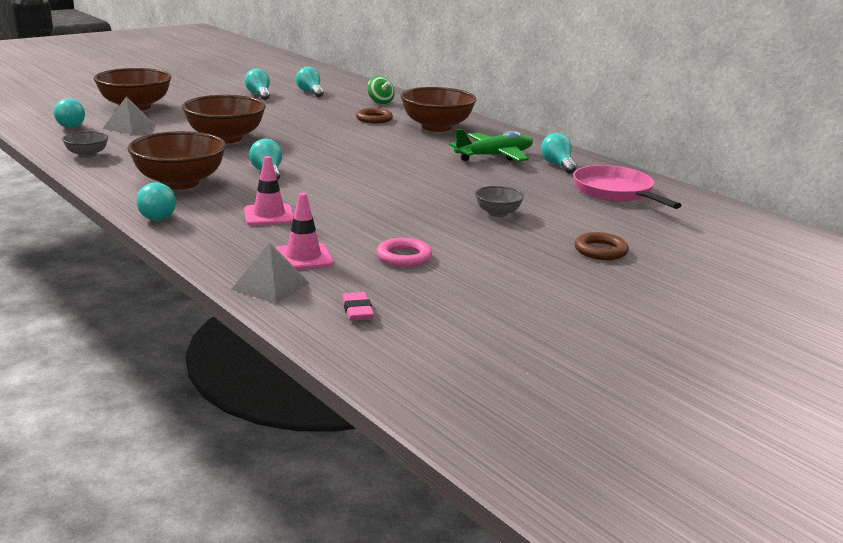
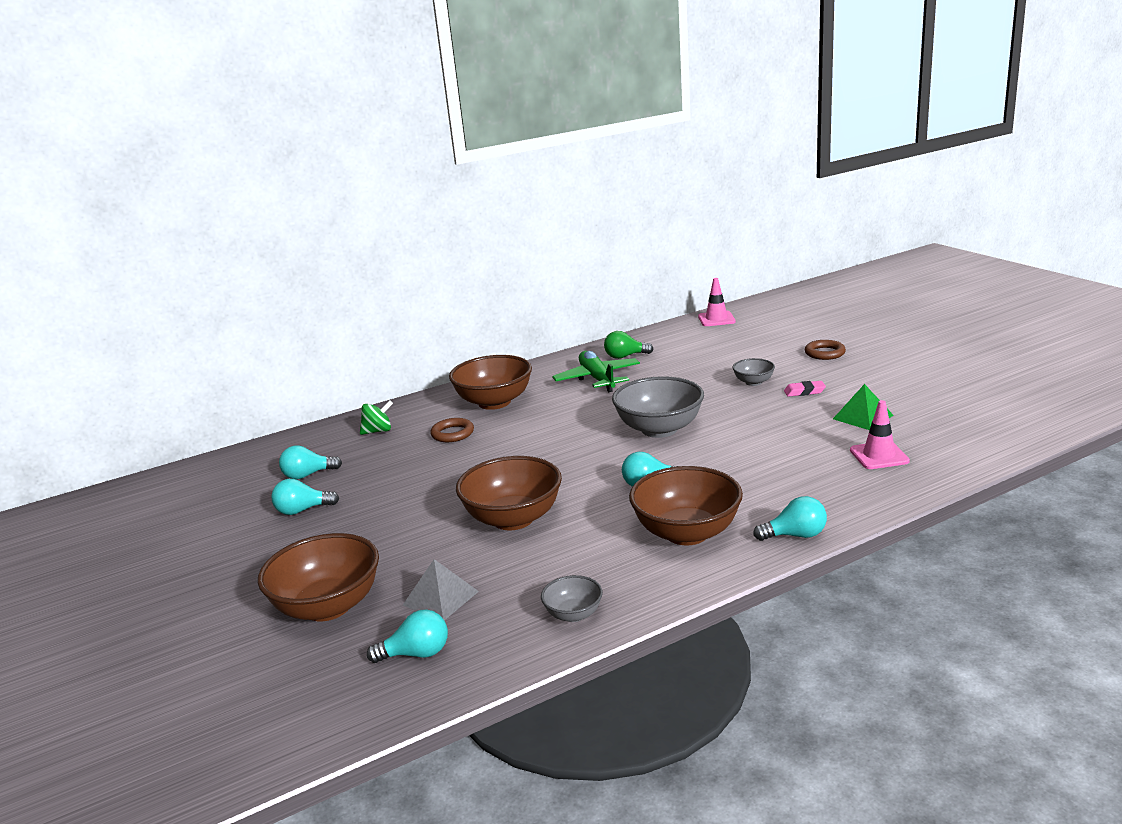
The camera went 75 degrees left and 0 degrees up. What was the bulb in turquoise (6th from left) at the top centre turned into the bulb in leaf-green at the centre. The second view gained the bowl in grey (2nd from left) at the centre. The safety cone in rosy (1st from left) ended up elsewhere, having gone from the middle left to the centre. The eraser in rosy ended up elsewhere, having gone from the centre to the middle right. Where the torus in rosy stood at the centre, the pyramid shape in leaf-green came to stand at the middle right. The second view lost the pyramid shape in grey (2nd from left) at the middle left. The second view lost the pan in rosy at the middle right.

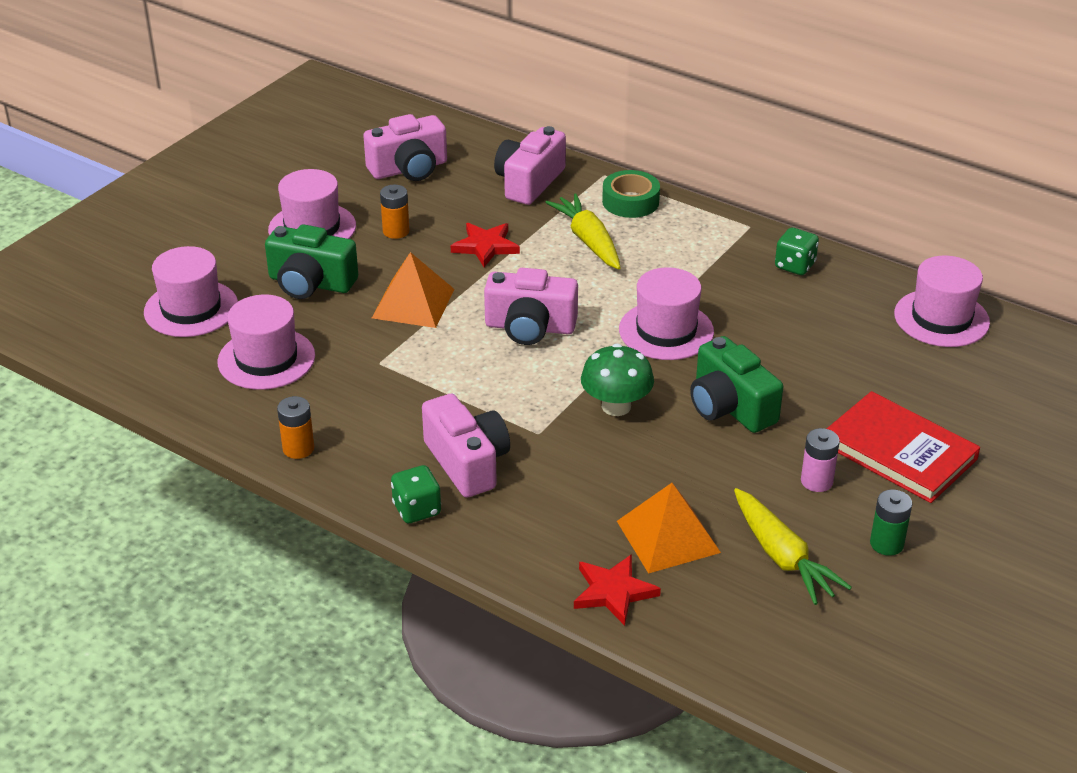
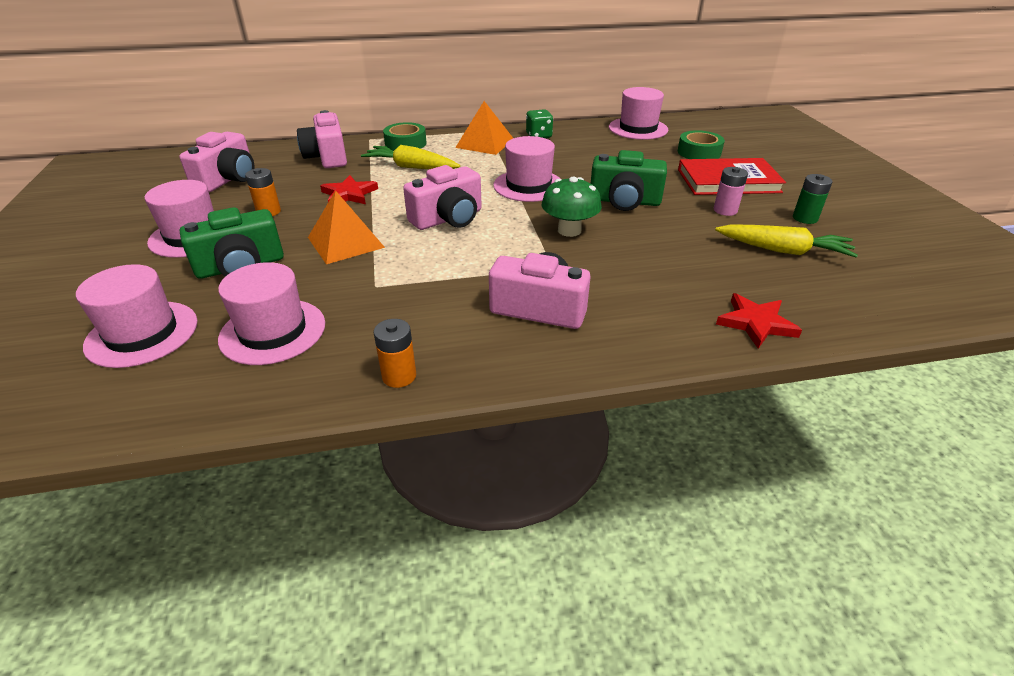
The camera went 45 degrees left and 0 degrees up. The pyramid shape in orange (2nd from left) ended up elsewhere, having gone from the bottom centre to the top centre. The second view gained the sticky tape in leaf-green (2nd from left) at the top right. The second view lost the dice in leaf-green (1st from left) at the centre.

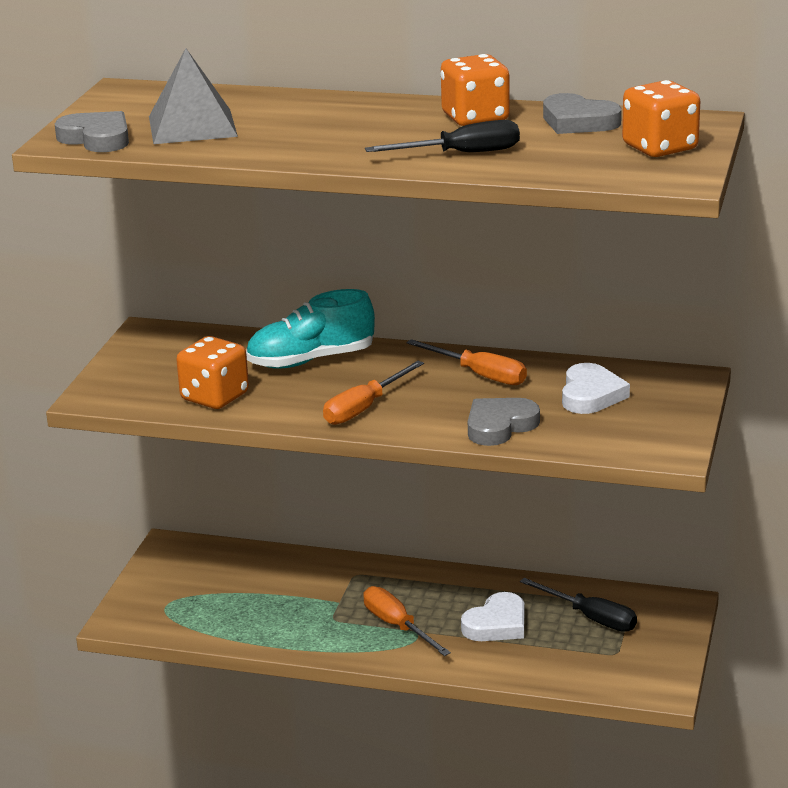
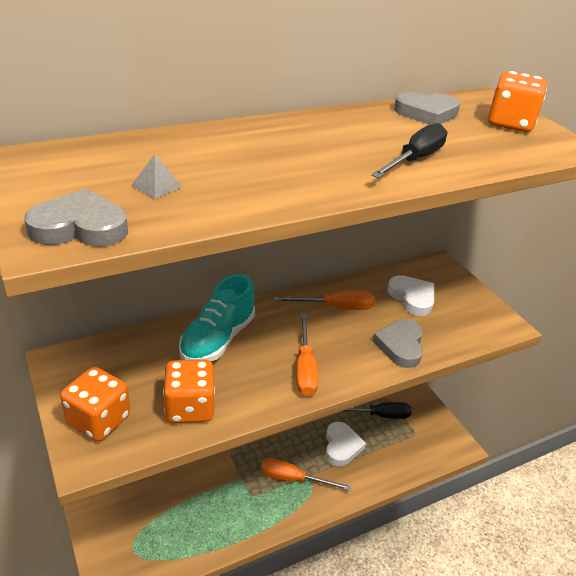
The camera went 45 degrees left and 10 degrees up. The dice in orange (2nd from left in the first image) ended up elsewhere, having gone from the top centre to the bottom left. The size of the pyramid shape in grey at the top left changed by a factor of 0.42.

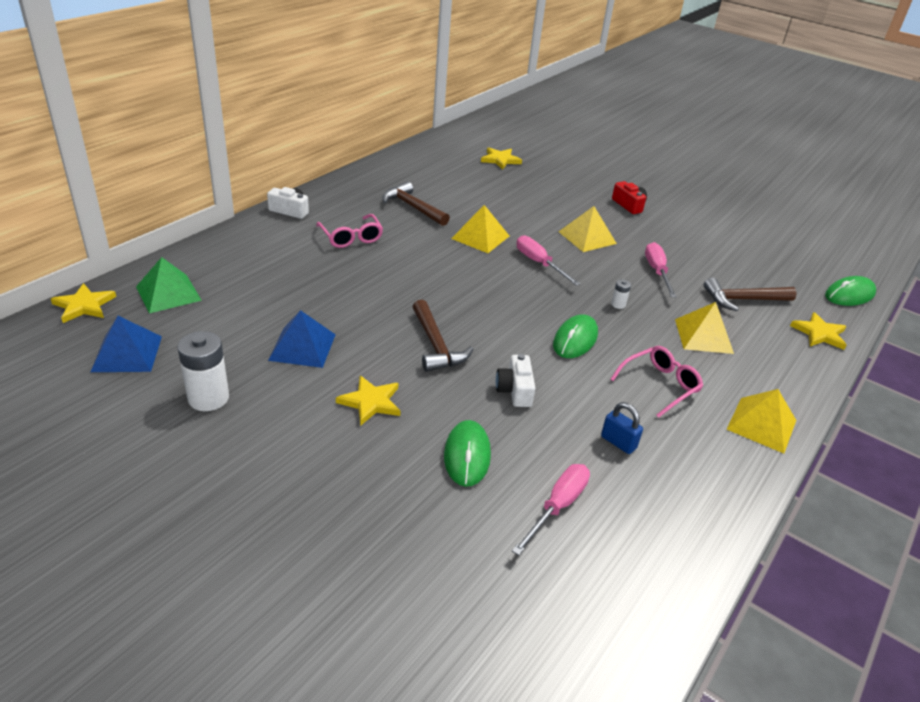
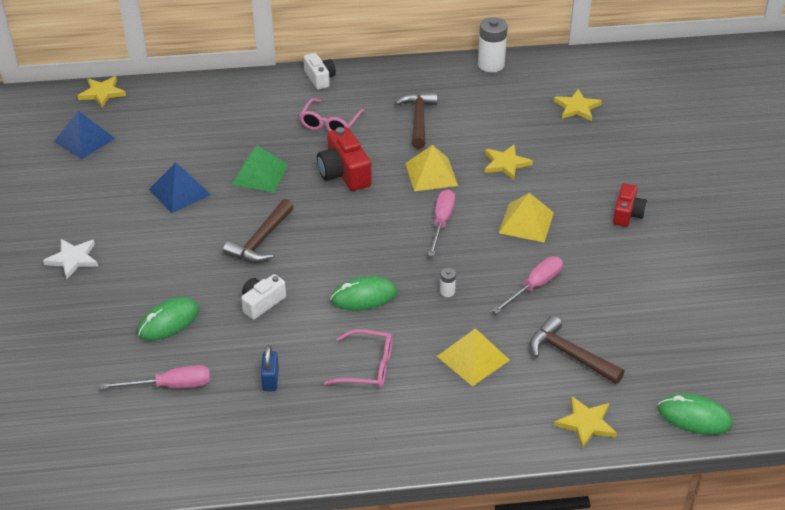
The camera went 50 degrees right and 5 degrees up. The second view gained the star shape in white at the middle left. The pyramid shape in leaf-green ended up elsewhere, having gone from the middle left to the top left. The second view gained the compact camera in scarlet (1st from left) at the top centre. The AA battery in white (1st from left in the first image) ended up elsewhere, having gone from the middle left to the top centre. The star shape in yellow (2nd from left) ended up elsewhere, having gone from the centre to the top centre. The second view lost the pyramid shape in yellow (4th from left) at the middle right.

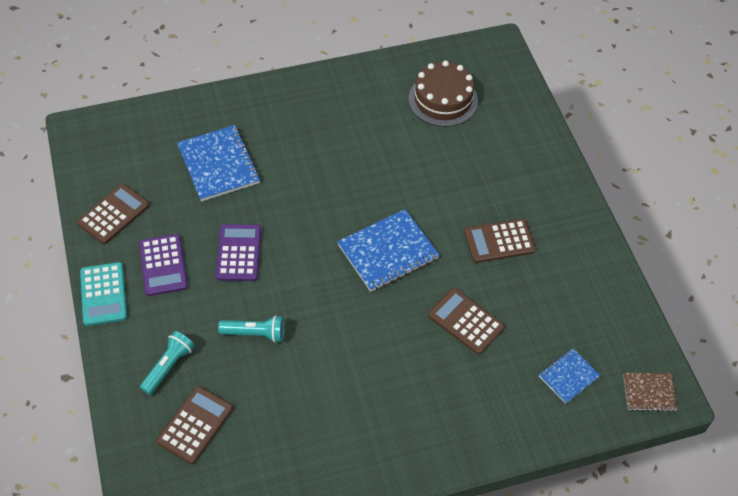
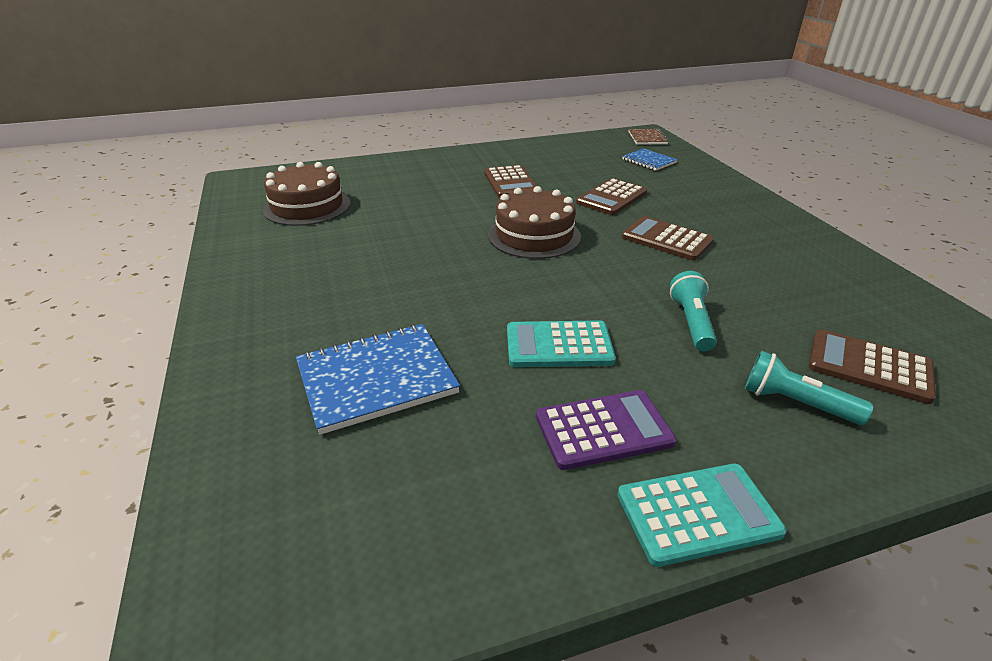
The camera went 90 degrees left and 20 degrees down. Where the exercise book in royal blue (2nd from left) stood at the centre, the cake in dark brown (2nd from left) came to stand at the centre. What was the adding machine in royal purple (2nd from left) at the middle left turned into the adding machine in turquoise (1st from left) at the centre. The adding machine in dark brown (1st from left in the first image) ended up elsewhere, having gone from the middle left to the middle right.

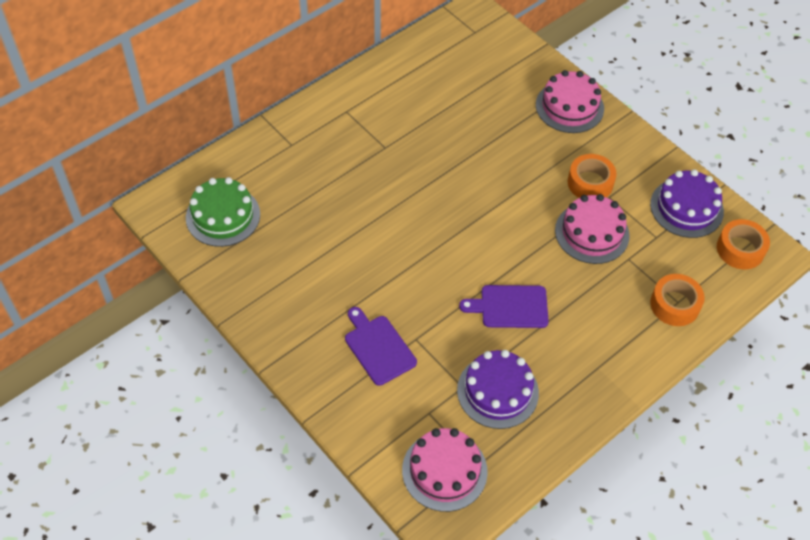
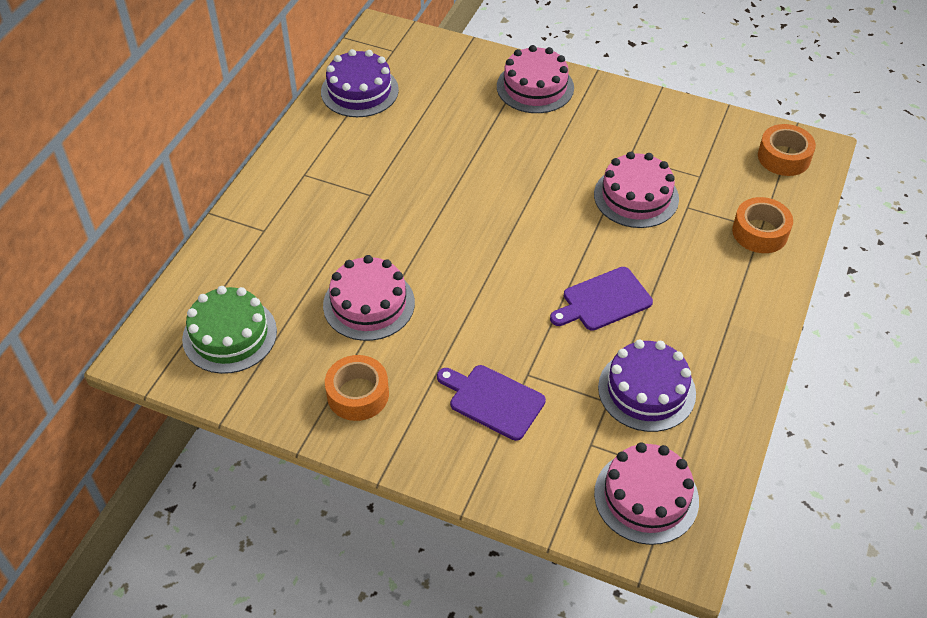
The camera went 25 degrees left and 5 degrees down. The cake in royal purple (2nd from left in the first image) ended up elsewhere, having gone from the middle right to the top centre. The second view gained the cake in rosy (1st from left) at the centre. The sticky tape in orange (1st from left) ended up elsewhere, having gone from the top right to the centre.

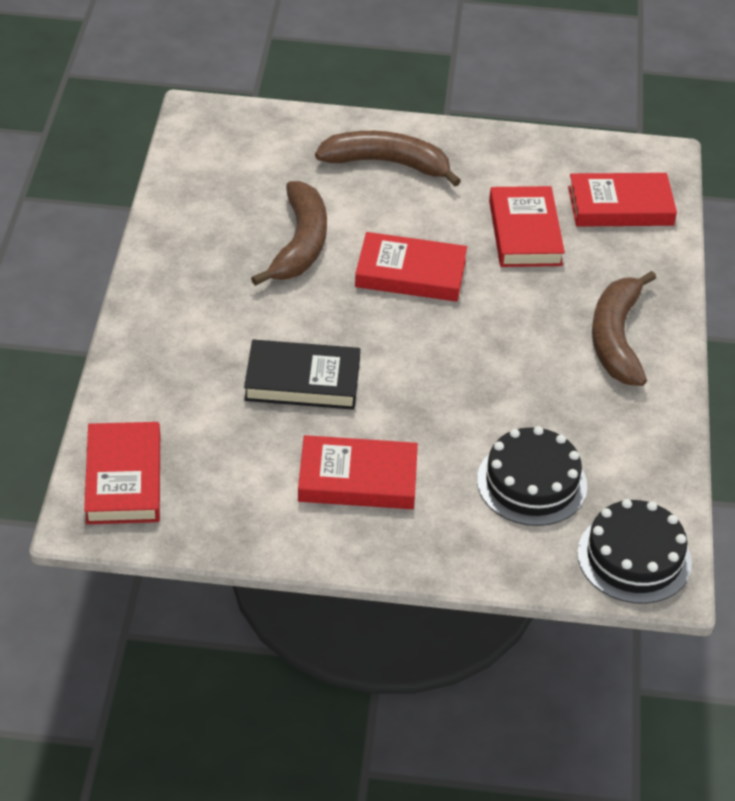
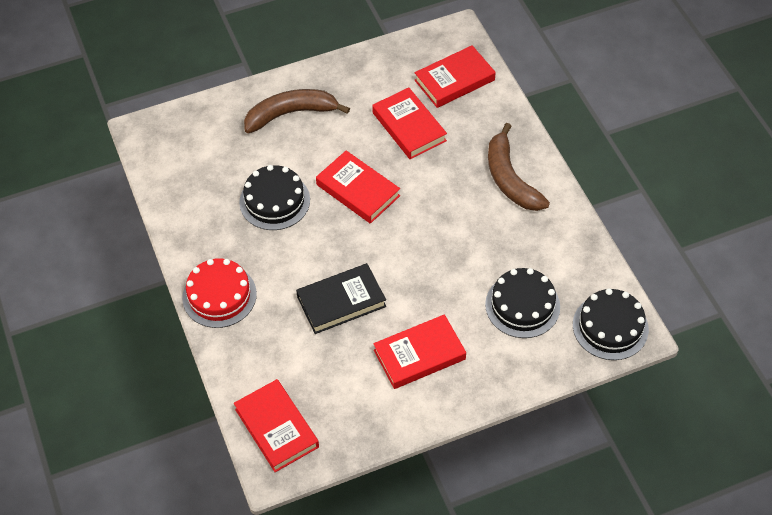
The camera went 25 degrees left and 10 degrees up. The second view gained the cake in scarlet at the middle left. Where the banana fruit in dark brown (1st from left) stood at the top centre, the cake in jet-black (1st from left) came to stand at the centre. The book in scarlet (3rd from left in the first image) at the centre ended up facing another way, 60 degrees clockwise from before.

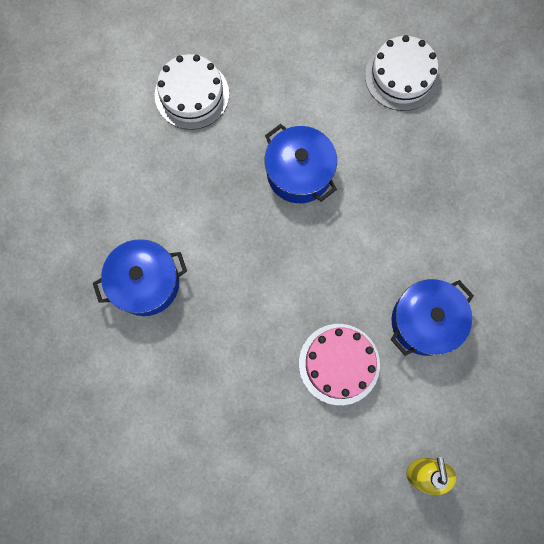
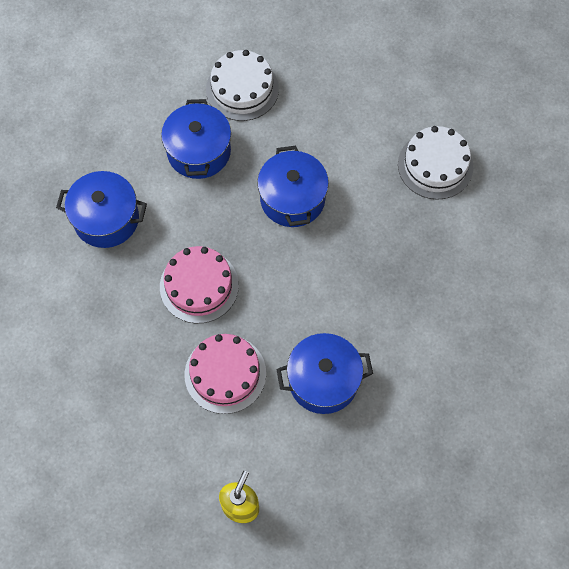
The camera went 30 degrees right and 10 degrees down. The second view gained the cake in rosy (1st from left) at the centre. The second view gained the pot in royal blue (2nd from left) at the top centre.

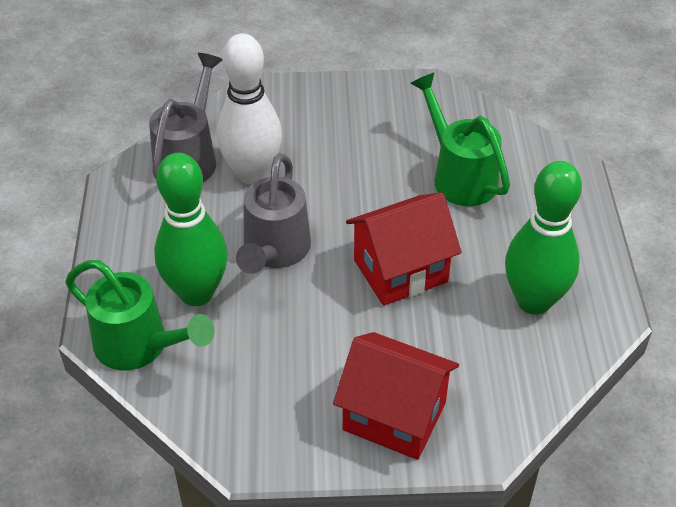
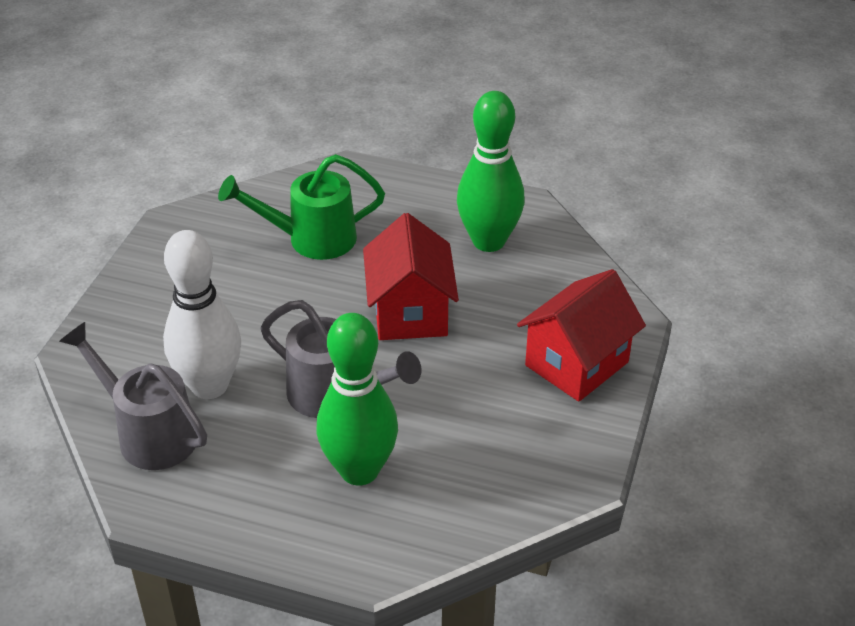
The camera went 70 degrees left and 5 degrees down. The second view lost the watering pot in leaf-green (1st from left) at the middle left.

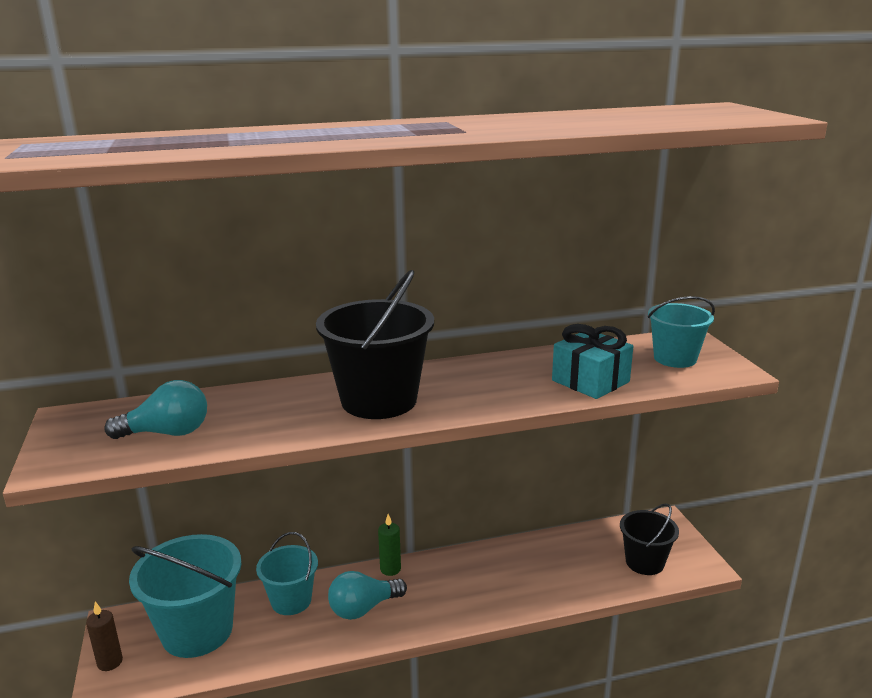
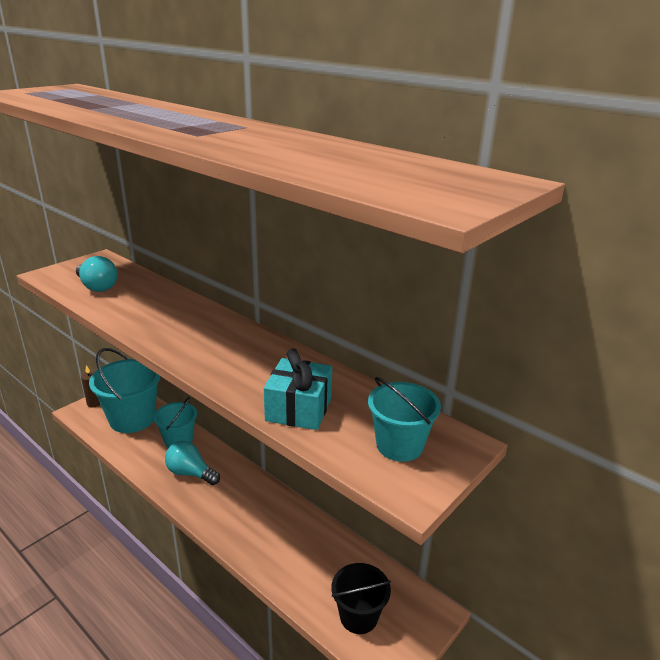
The camera went 55 degrees right and 5 degrees up. The second view lost the bucket in jet-black (1st from left) at the centre. The second view lost the wax candle in leaf-green at the bottom centre.

